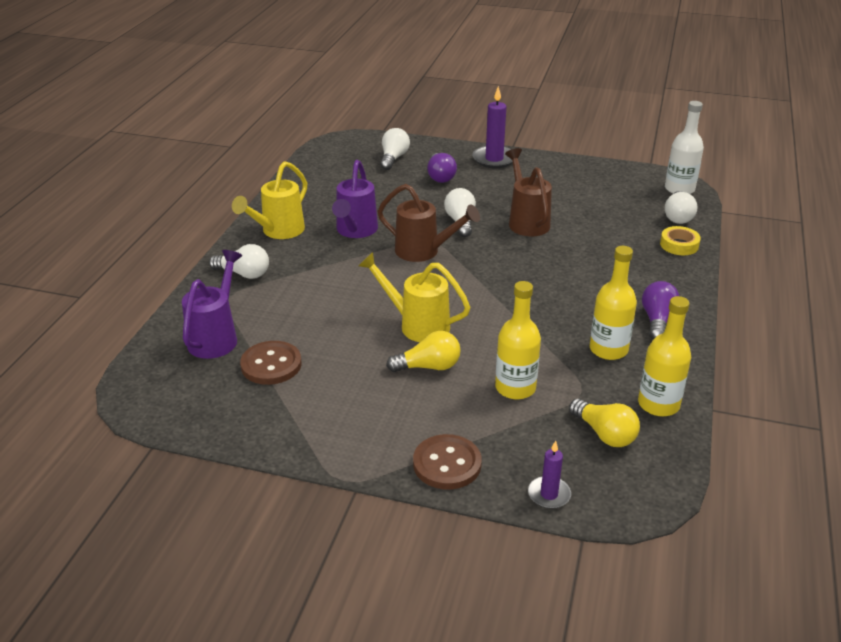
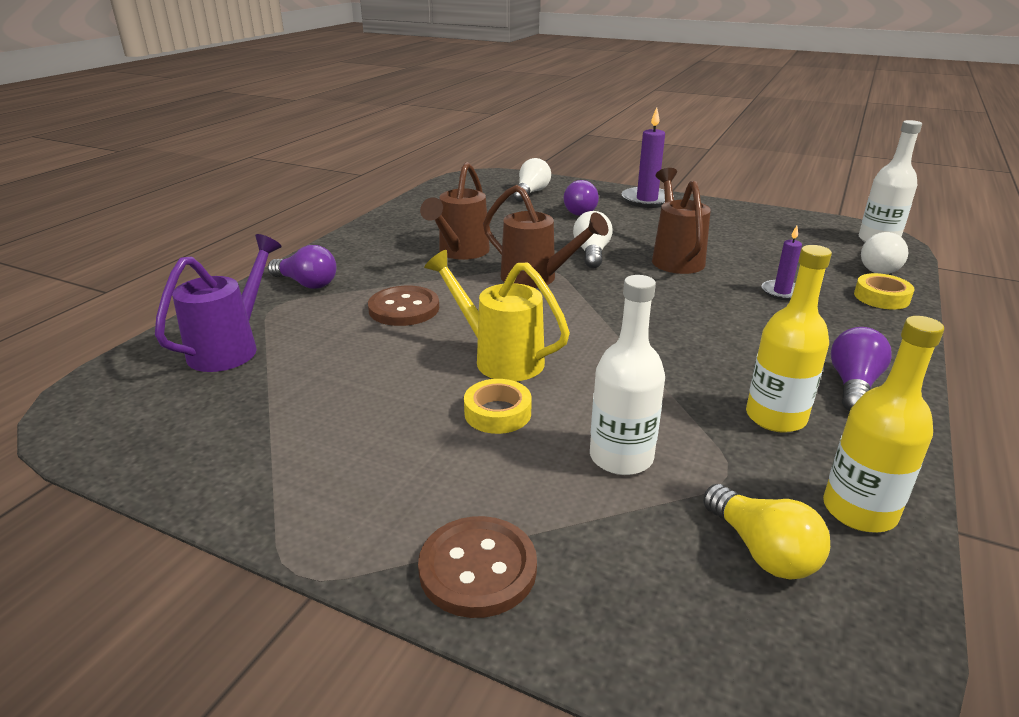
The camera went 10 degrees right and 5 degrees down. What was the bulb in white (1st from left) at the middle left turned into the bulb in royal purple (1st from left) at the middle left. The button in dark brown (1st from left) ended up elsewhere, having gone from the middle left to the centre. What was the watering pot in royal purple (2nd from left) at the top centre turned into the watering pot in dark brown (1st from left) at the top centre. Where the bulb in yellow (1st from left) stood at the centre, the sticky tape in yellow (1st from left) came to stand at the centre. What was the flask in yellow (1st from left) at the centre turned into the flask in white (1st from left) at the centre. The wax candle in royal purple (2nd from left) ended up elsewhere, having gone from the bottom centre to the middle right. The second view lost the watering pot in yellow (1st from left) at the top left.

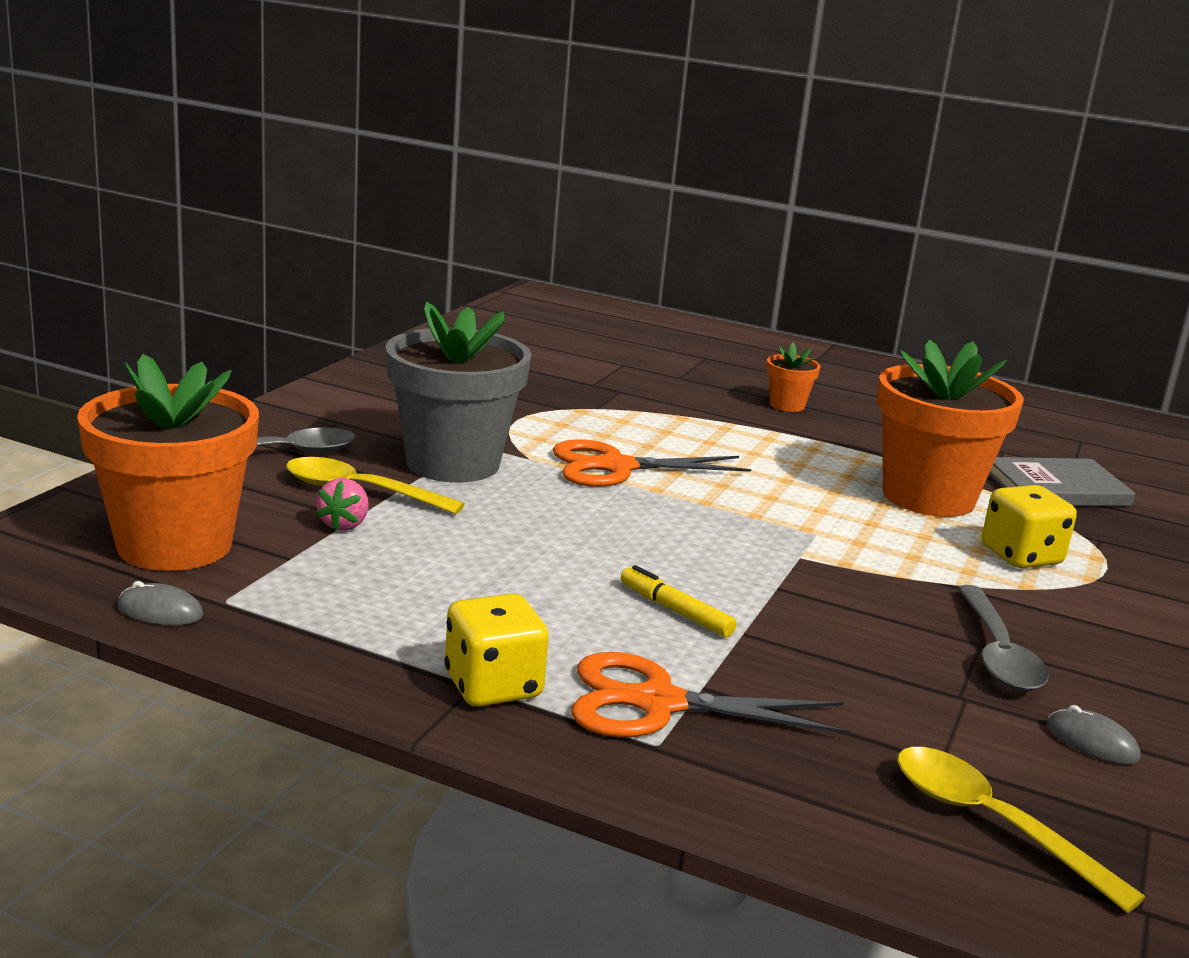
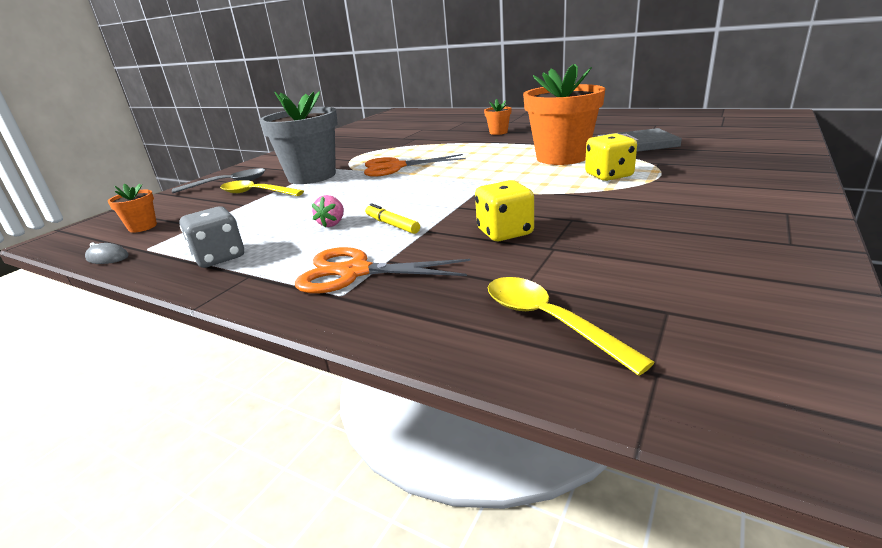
The camera went 10 degrees right and 5 degrees up. The size of the plant pot in orange (1st from left) at the middle left changed by a factor of 0.45. The second view gained the dice in grey at the middle left. The strawberry in rosy ended up elsewhere, having gone from the middle left to the centre. The dice in yellow (1st from left) ended up elsewhere, having gone from the bottom centre to the centre. The second view lost the spoon in grey (2nd from left) at the middle right. The second view lost the mouse in grey (2nd from left) at the bottom right.

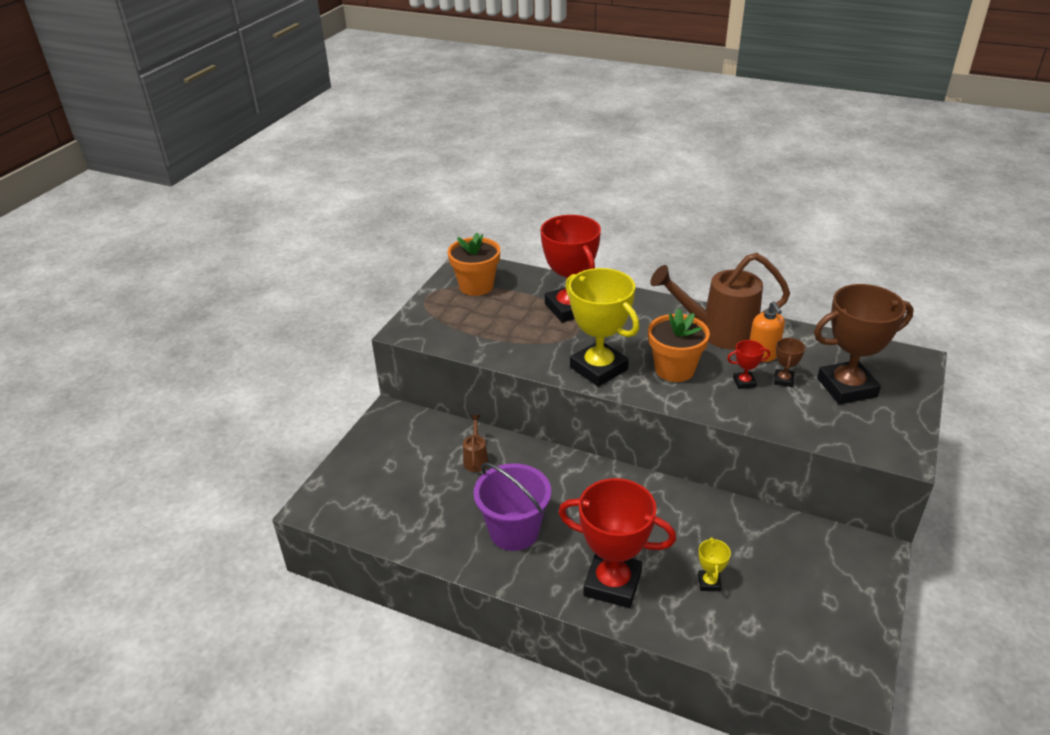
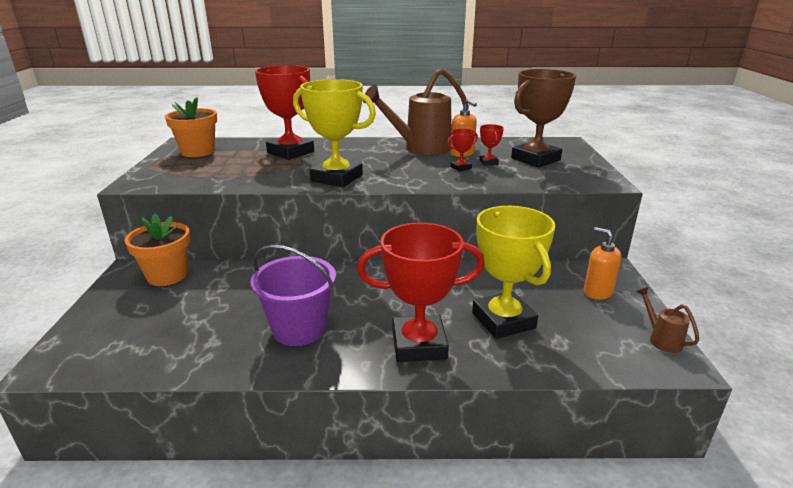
The camera went 25 degrees left and 10 degrees down. The plant pot in orange (2nd from left in the first image) ended up elsewhere, having gone from the centre to the middle left. The size of the prize cup in yellow (2nd from left) at the bottom right changed by a factor of 2.34. What was the prize cup in dark brown (1st from left) at the middle right turned into the prize cup in scarlet (4th from left) at the top centre. The second view gained the soap pump in orange (2nd from left) at the middle right. The watering pot in dark brown (1st from left in the first image) ended up elsewhere, having gone from the centre to the middle right.

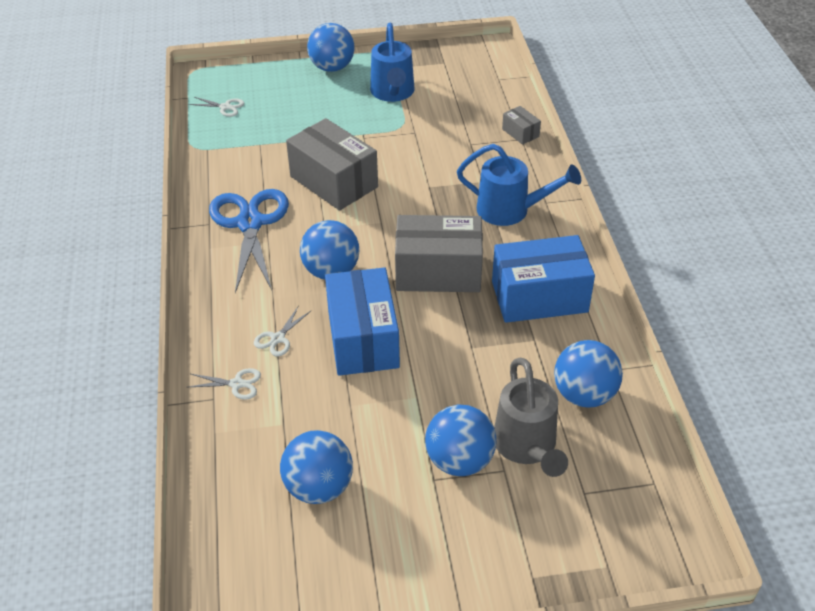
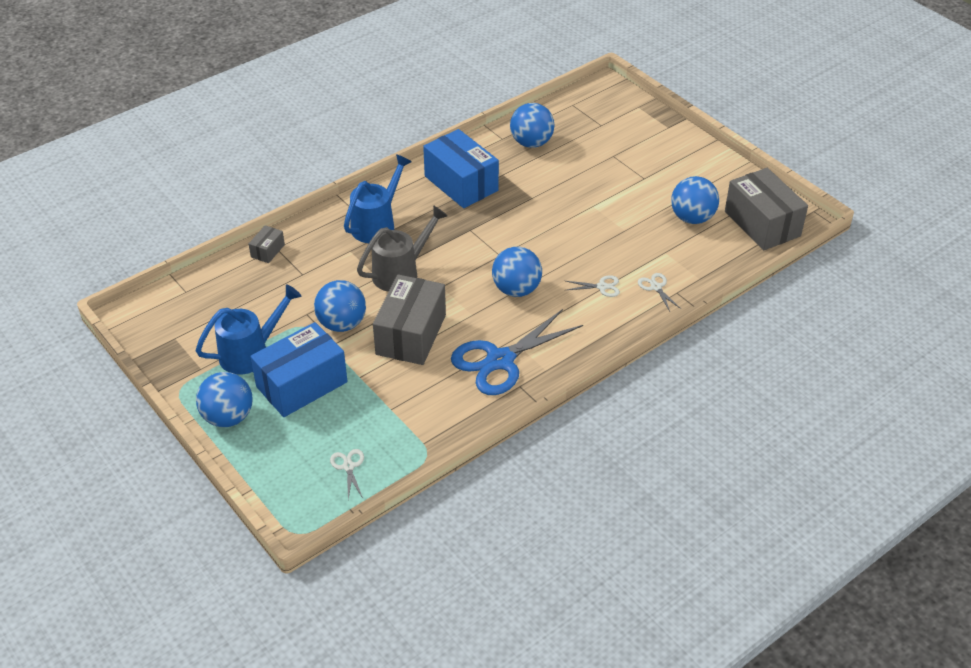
The camera went 120 degrees left and 0 degrees up. The box in royal blue (1st from left) ended up elsewhere, having gone from the centre to the middle left. The sphere in royal blue (4th from left in the first image) ended up elsewhere, having gone from the bottom centre to the centre. The watering pot in royal blue (2nd from left) at the top centre ended up facing another way, 45 degrees clockwise from before. The watering pot in grey ended up elsewhere, having gone from the bottom centre to the centre. The box in grey (2nd from left in the first image) ended up elsewhere, having gone from the centre to the top right.

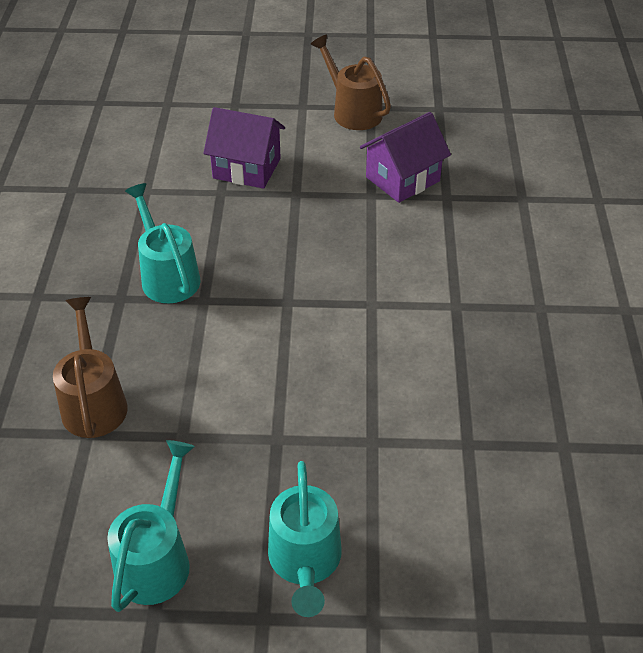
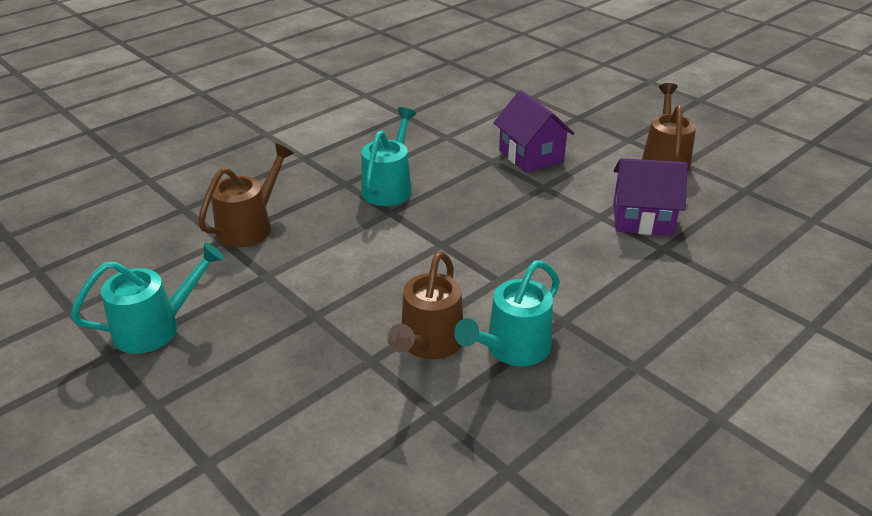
The camera went 45 degrees right and 10 degrees down. The second view gained the watering pot in dark brown (2nd from left) at the centre. The watering pot in turquoise (3rd from left) ended up elsewhere, having gone from the bottom centre to the centre.

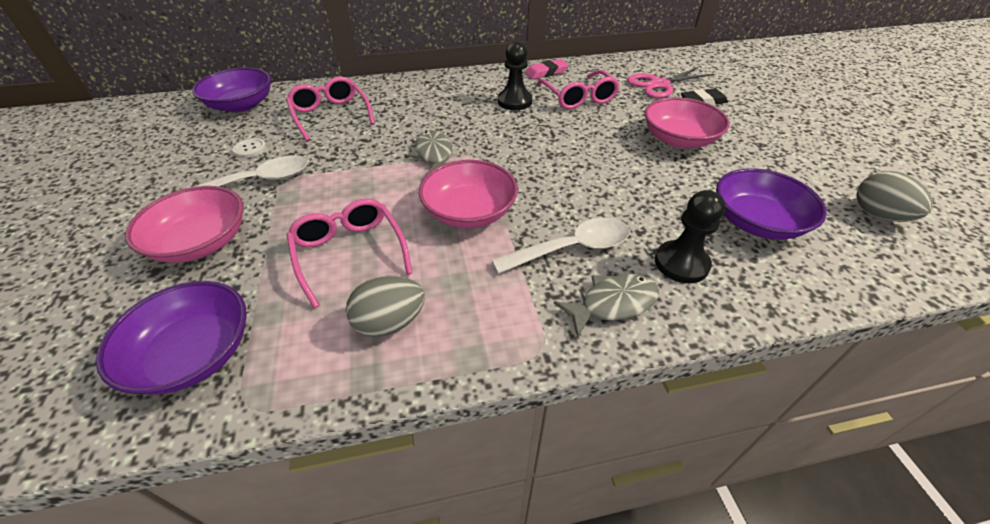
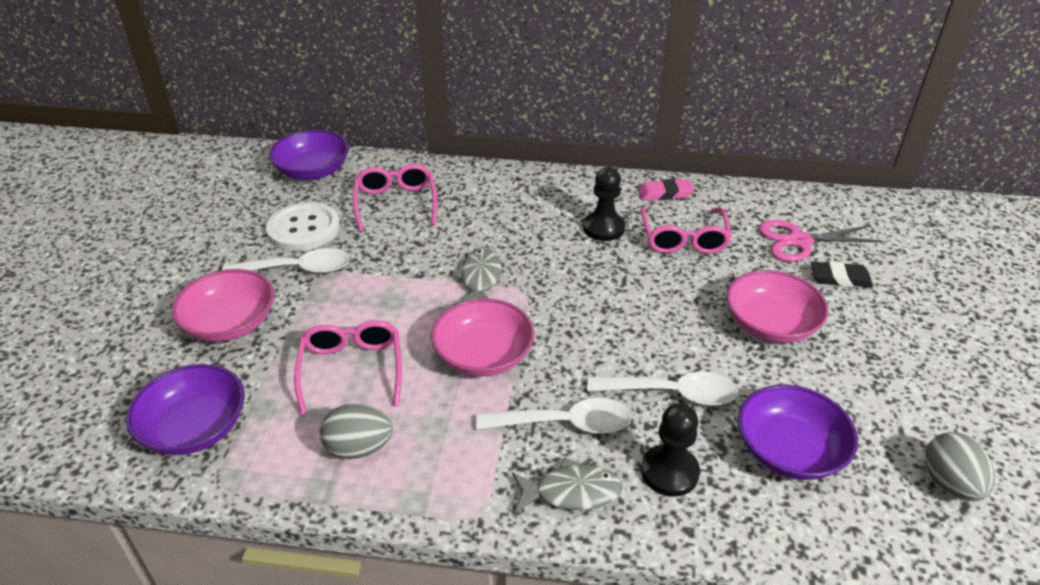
The camera went 20 degrees right and 5 degrees down. The size of the button in white at the top left changed by a factor of 2.21. The second view gained the spoon in white (3rd from left) at the centre.

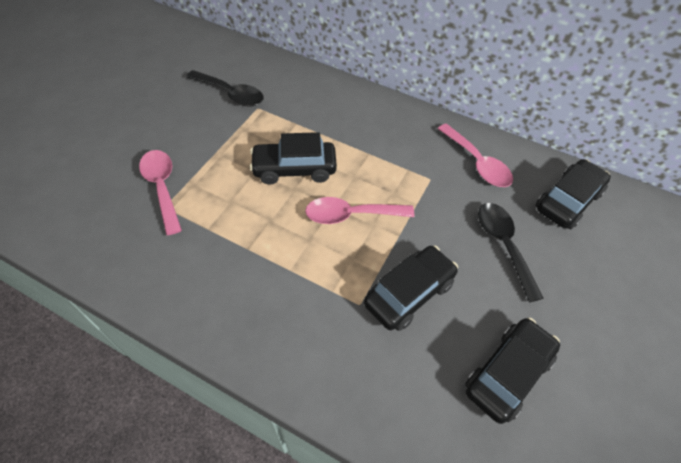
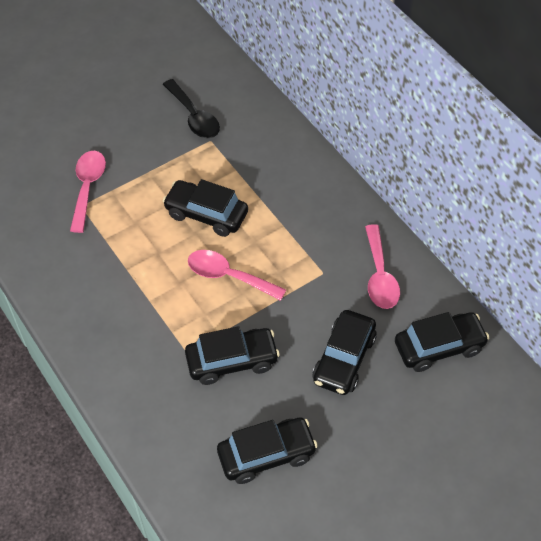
The camera went 30 degrees right and 0 degrees up. Where the spoon in jet-black (2nd from left) stood at the middle right, the automobile in jet-black (4th from left) came to stand at the centre.

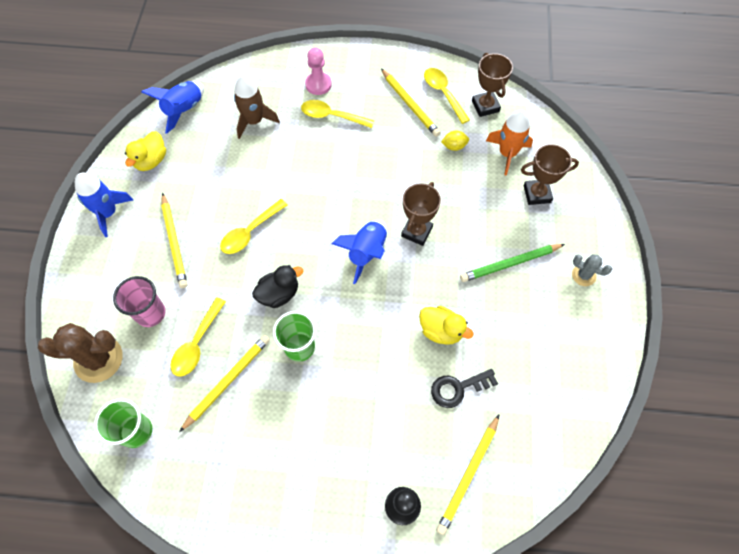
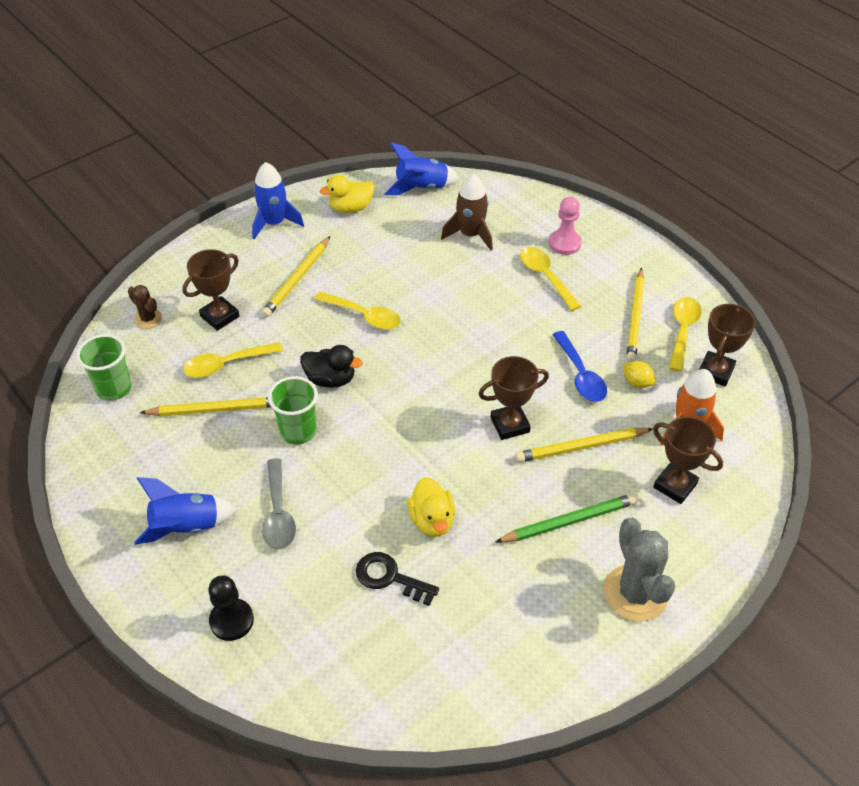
The camera went 45 degrees right and 15 degrees down. The size of the prickly plant in dark brown at the middle left changed by a factor of 0.53. The rocket in royal blue (3rd from left in the first image) ended up elsewhere, having gone from the centre to the middle left. Where the beaker in rosy stood at the middle left, the prize cup in dark brown (1st from left) came to stand at the middle left. The second view gained the spoon in grey at the middle left. The spoon in yellow (2nd from left) at the centre ended up facing another way, 150 degrees counterclockwise from before. The wooden pencil in leaf-green at the middle right ended up facing another way, 135 degrees clockwise from before. The wooden pencil in yellow (4th from left in the first image) ended up elsewhere, having gone from the bottom centre to the middle right. The second view gained the spoon in royal blue at the middle right. The size of the prickly plant in grey at the middle right changed by a factor of 1.88.

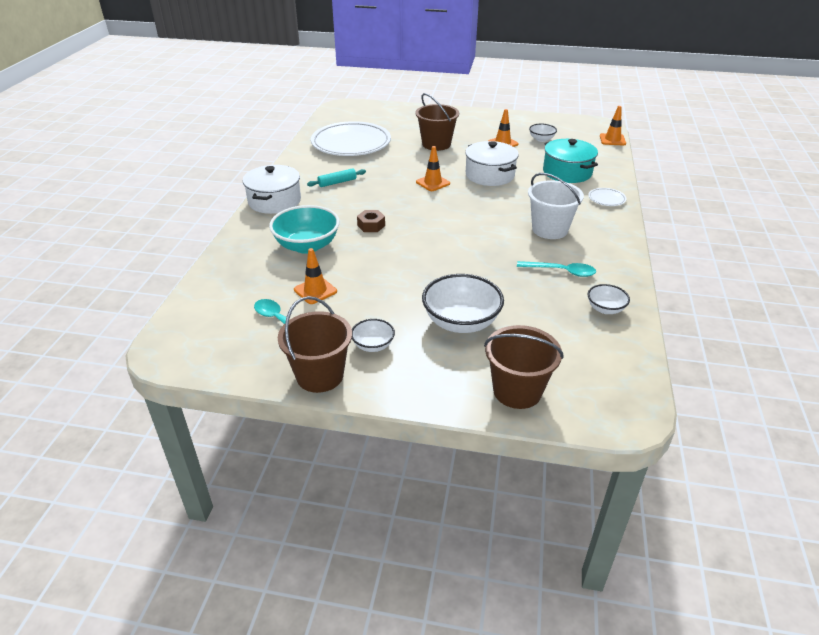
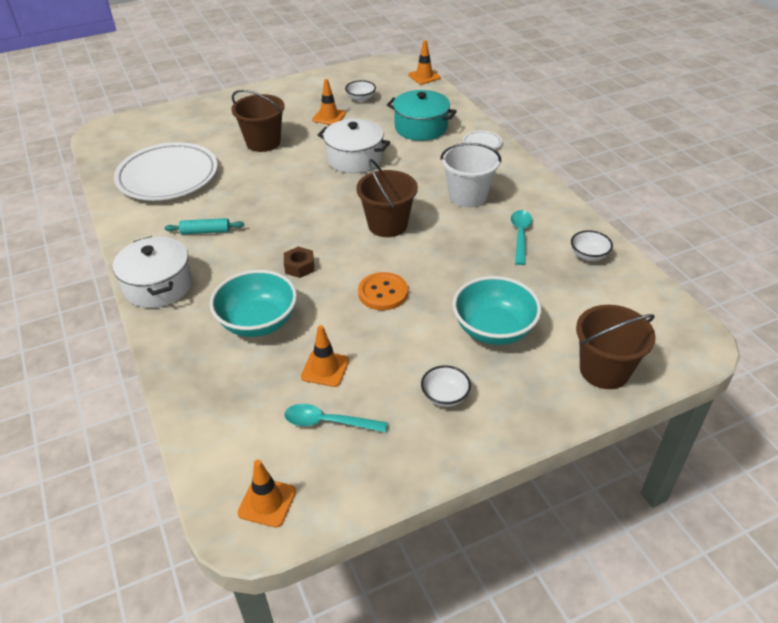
The camera went 35 degrees left and 5 degrees up. The pastry roller in turquoise at the top centre ended up facing another way, 60 degrees clockwise from before. The safety cone in orange (2nd from left in the first image) ended up elsewhere, having gone from the top centre to the bottom centre. The bucket in dark brown (1st from left in the first image) ended up elsewhere, having gone from the centre to the top centre. The second view gained the button in orange at the centre. What was the bowl in white (2nd from left) at the centre turned into the bowl in turquoise (2nd from left) at the centre. The spoon in turquoise (2nd from left) at the middle right ended up facing another way, 60 degrees counterclockwise from before.

